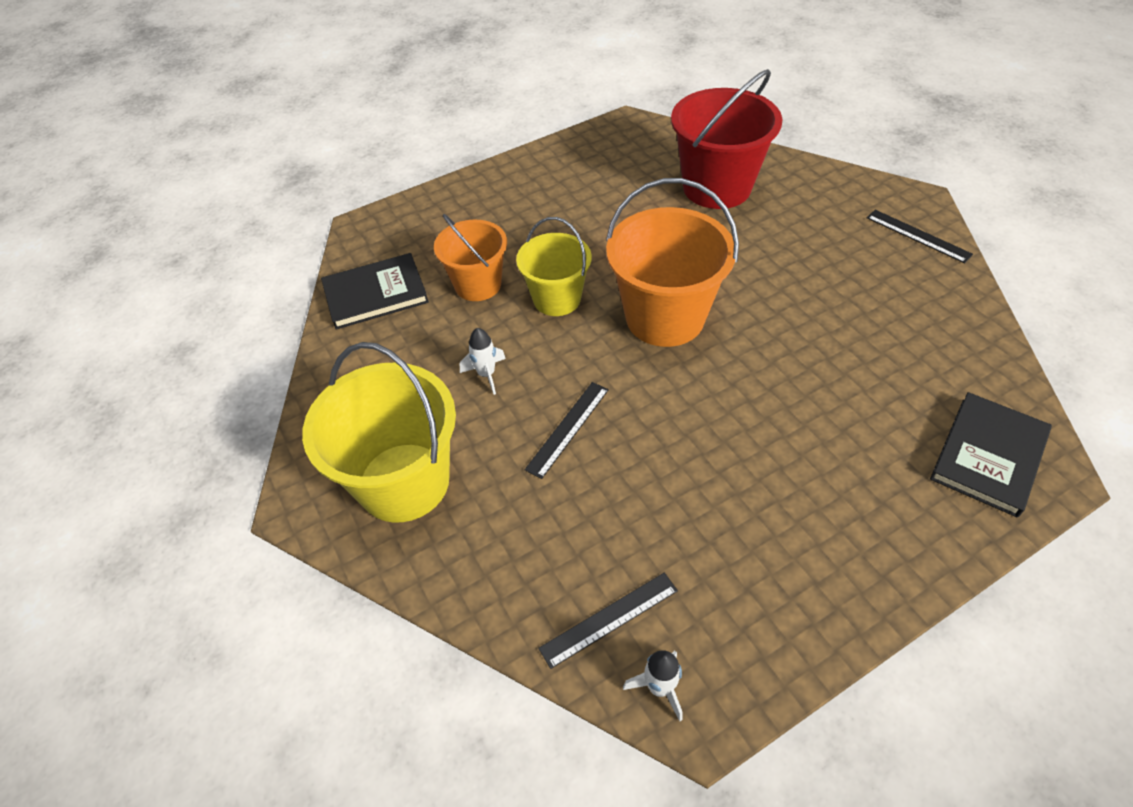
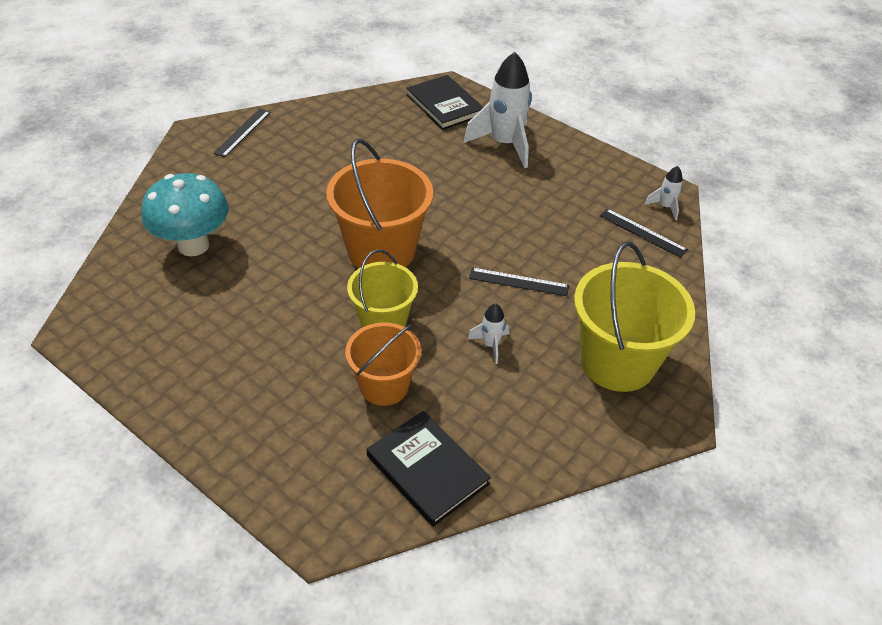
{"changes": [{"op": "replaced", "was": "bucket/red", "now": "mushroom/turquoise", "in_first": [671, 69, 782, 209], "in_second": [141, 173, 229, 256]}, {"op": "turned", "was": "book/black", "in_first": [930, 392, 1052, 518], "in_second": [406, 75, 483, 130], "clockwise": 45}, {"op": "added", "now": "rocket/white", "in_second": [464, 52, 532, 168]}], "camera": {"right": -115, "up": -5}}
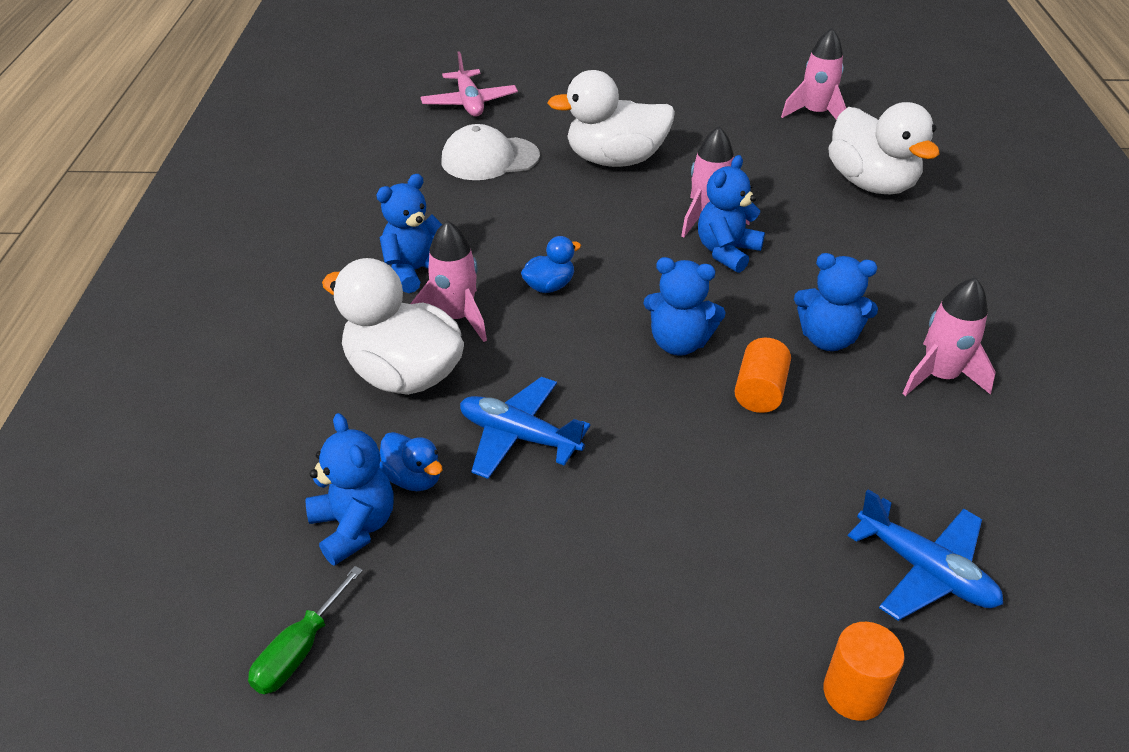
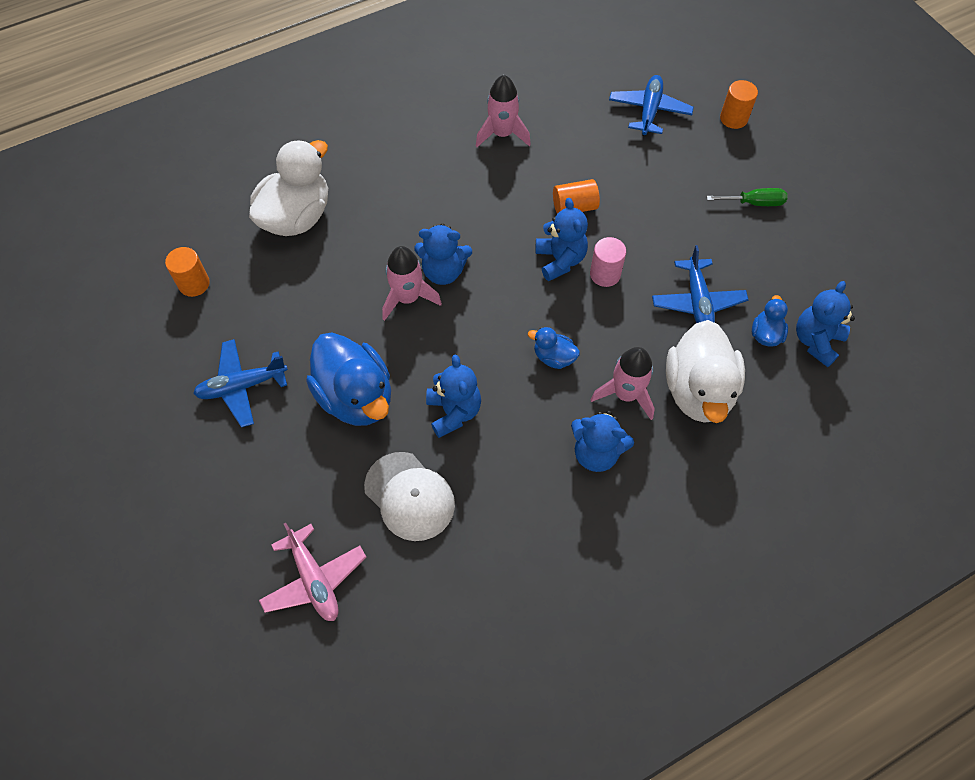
{"changes": [{"op": "replaced", "was": "rocket/pink", "now": "cylinder/orange", "in_first": [781, 28, 846, 120], "in_second": [165, 247, 210, 297]}, {"op": "turned", "was": "plane/pink", "in_first": [420, 51, 518, 117], "in_second": [259, 523, 366, 621], "clockwise": 105}, {"op": "recoloured", "was": "duck/white", "now": "duck/blue", "in_first": [548, 70, 675, 167], "in_second": [306, 332, 391, 426]}, {"op": "moved", "was": "teddy bear/blue", "in_first": [794, 253, 878, 351], "in_second": [426, 355, 481, 438]}, {"op": "moved", "was": "screwdriver/green", "in_first": [248, 566, 363, 694], "in_second": [707, 188, 787, 206]}, {"op": "added", "now": "cylinder/pink", "in_second": [590, 237, 626, 287]}, {"op": "added", "now": "plane/blue", "in_second": [193, 339, 288, 428]}], "camera": {"right": -120, "up": 20}}
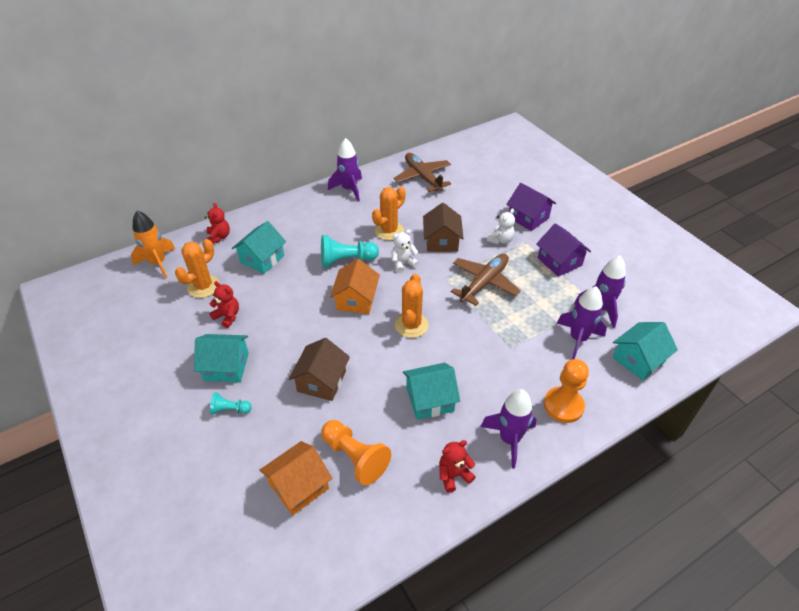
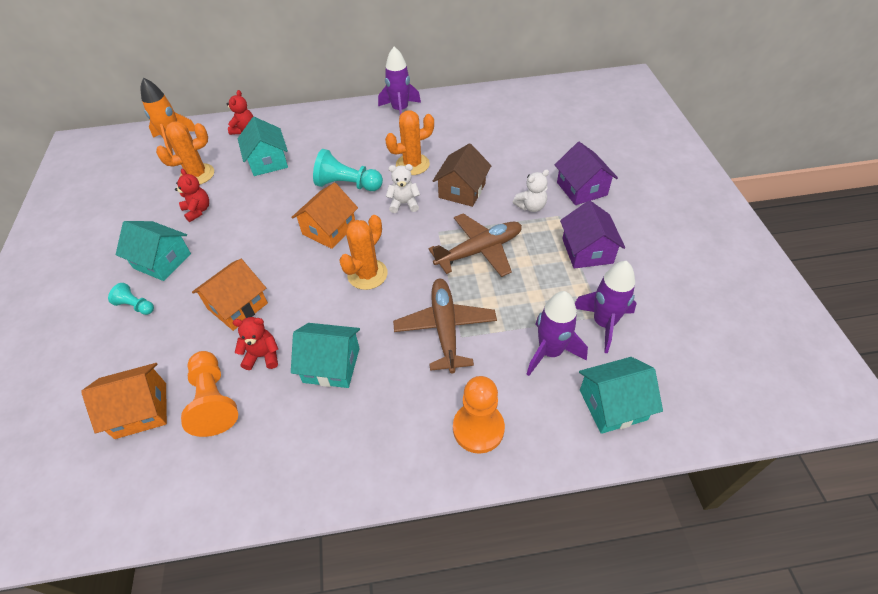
{"changes": [{"op": "moved", "was": "plane/brown", "in_first": [394, 153, 451, 192], "in_second": [393, 279, 497, 373]}, {"op": "turned", "was": "house/turquoise", "in_first": [232, 221, 286, 274], "in_second": [238, 117, 288, 176], "clockwise": -75}, {"op": "recoloured", "was": "house/brown", "now": "house/orange", "in_first": [289, 338, 350, 401], "in_second": [192, 259, 268, 331]}, {"op": "removed", "was": "rocket/purple", "in_first": [481, 389, 536, 469]}, {"op": "moved", "was": "teddy bear/red", "in_first": [439, 440, 476, 493], "in_second": [233, 317, 278, 370]}], "camera": {"right": 25, "up": 5}}
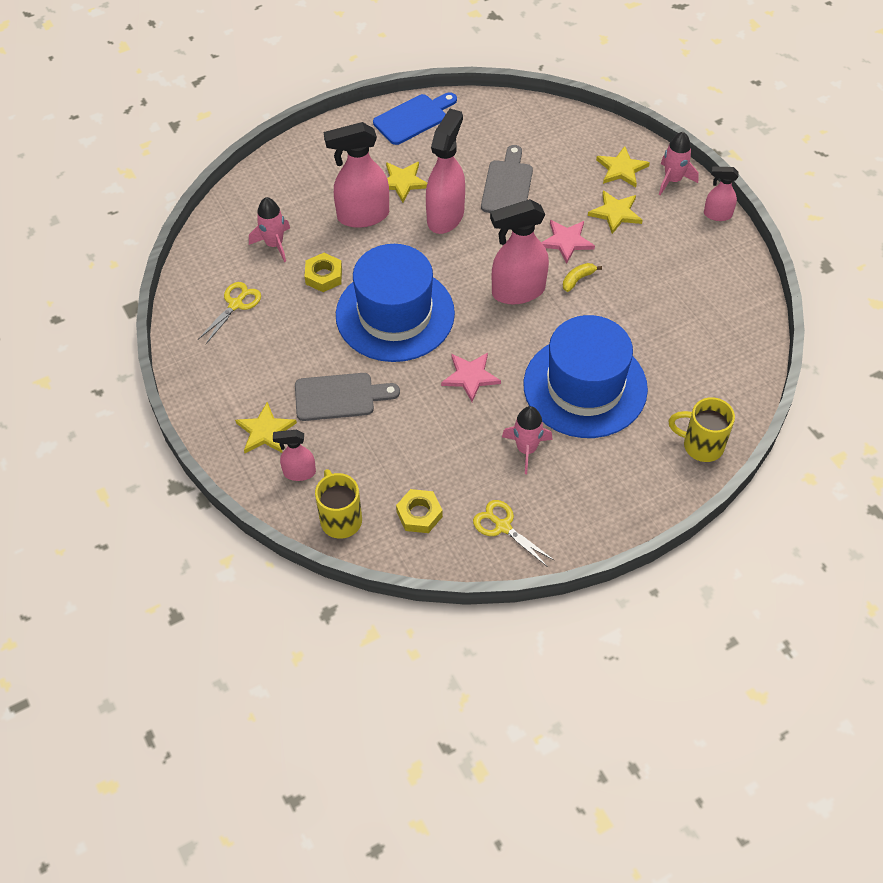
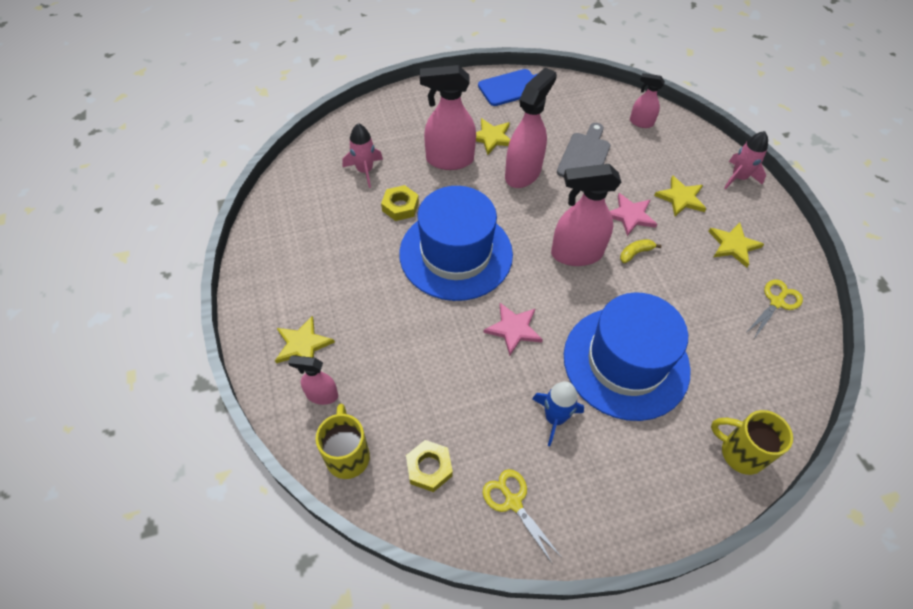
{"changes": [{"op": "moved", "was": "star/yellow", "in_first": [596, 146, 650, 187], "in_second": [708, 223, 764, 268]}, {"op": "moved", "was": "spray bottle/pink", "in_first": [704, 167, 739, 221], "in_second": [630, 73, 665, 128]}, {"op": "moved", "was": "scissors/yellow", "in_first": [198, 282, 261, 344], "in_second": [747, 279, 803, 339]}, {"op": "removed", "was": "cutting board/grey", "in_first": [295, 373, 400, 421]}, {"op": "recoloured", "was": "rocket/pink", "now": "rocket/blue", "in_first": [502, 406, 553, 474], "in_second": [532, 381, 584, 446]}], "camera": {"right": 10, "up": 0}}
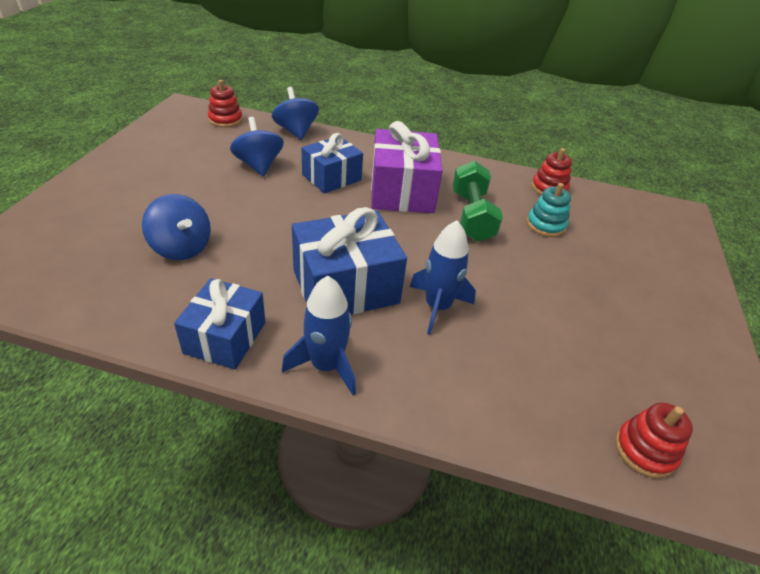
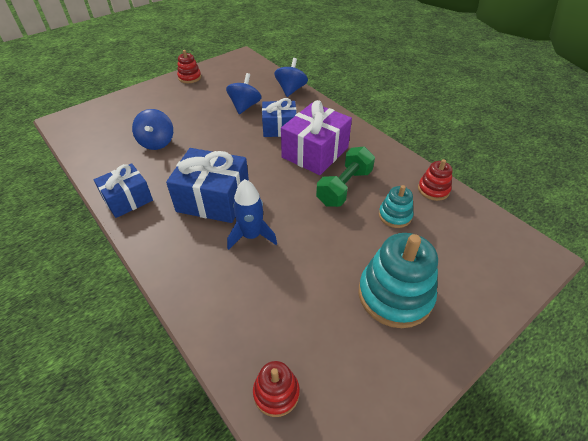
{"changes": [{"op": "moved", "was": "stacking toy/red", "in_first": [208, 80, 243, 128], "in_second": [177, 50, 201, 83]}, {"op": "removed", "was": "rocket/blue", "in_first": [282, 276, 356, 395]}, {"op": "added", "now": "stacking toy/turquoise", "in_second": [359, 233, 438, 328]}], "camera": {"right": 40, "up": 5}}
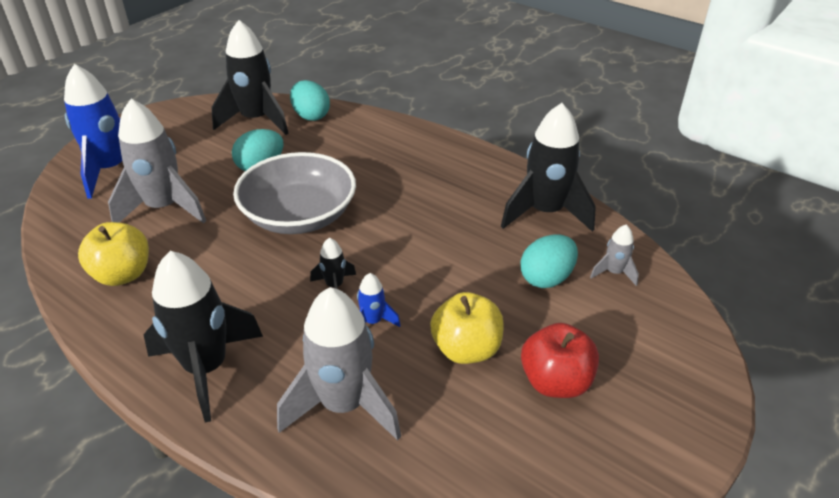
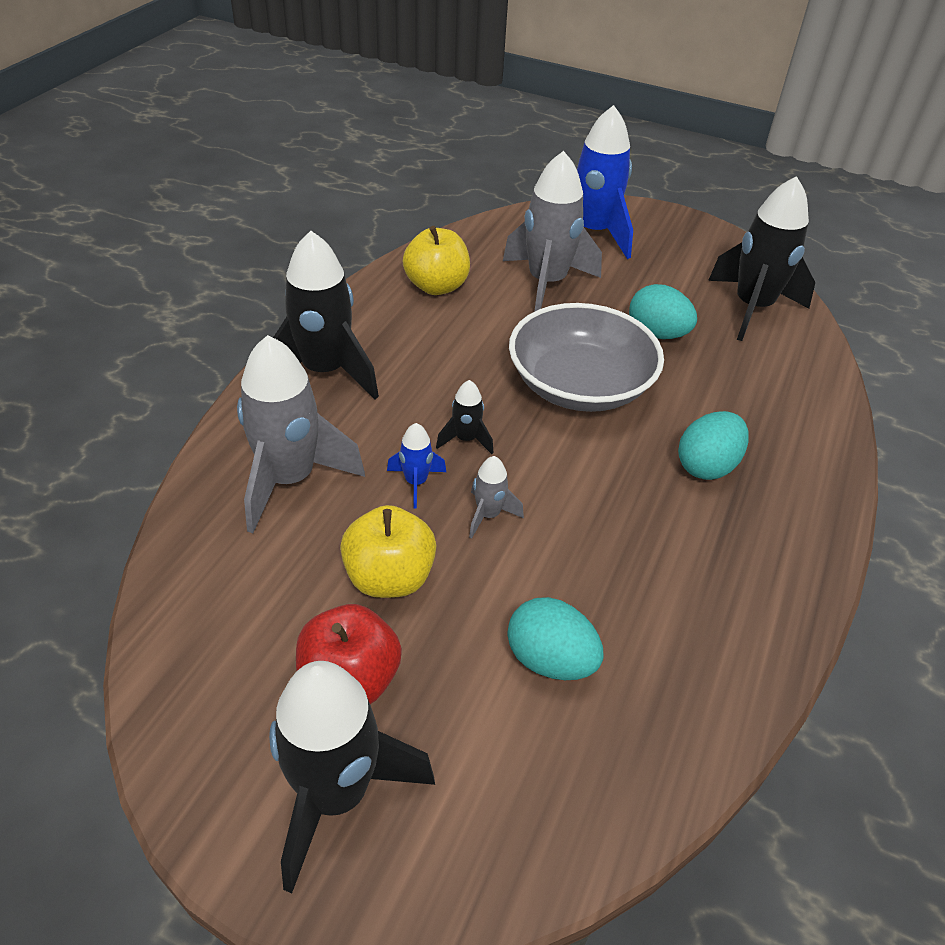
{"changes": [{"op": "moved", "was": "egg/turquoise", "in_first": [290, 80, 330, 121], "in_second": [678, 411, 749, 480]}, {"op": "moved", "was": "rocket/black", "in_first": [501, 103, 596, 232], "in_second": [269, 661, 435, 893]}, {"op": "moved", "was": "rocket/grey", "in_first": [590, 225, 639, 286], "in_second": [469, 456, 524, 539]}], "camera": {"right": 75, "up": 5}}
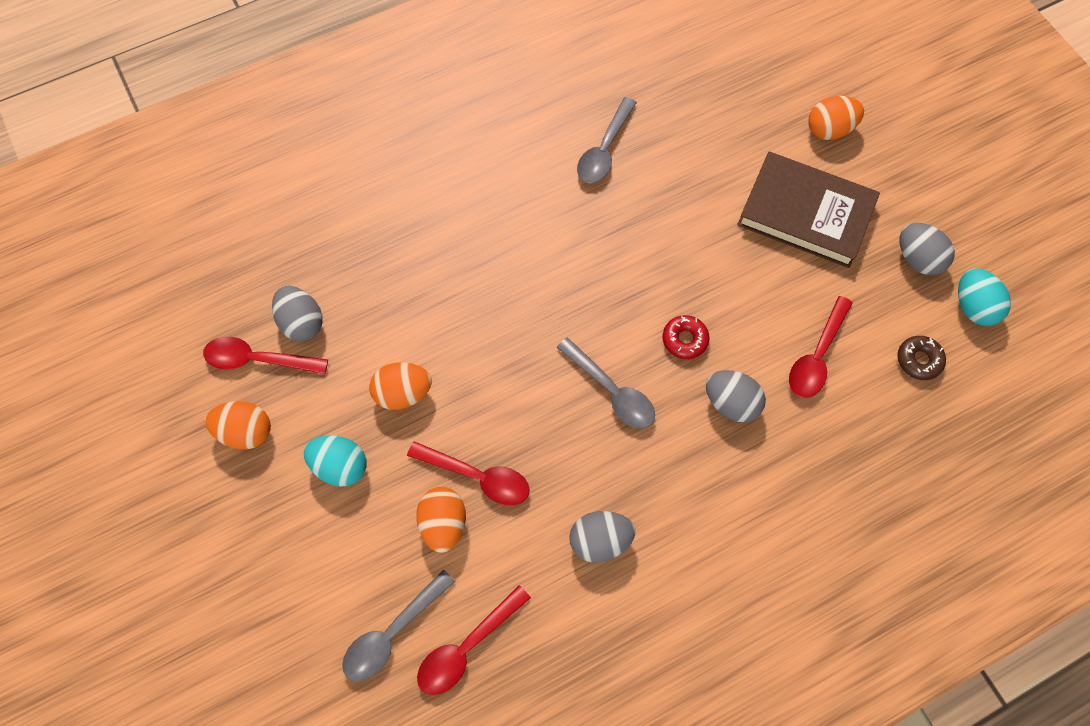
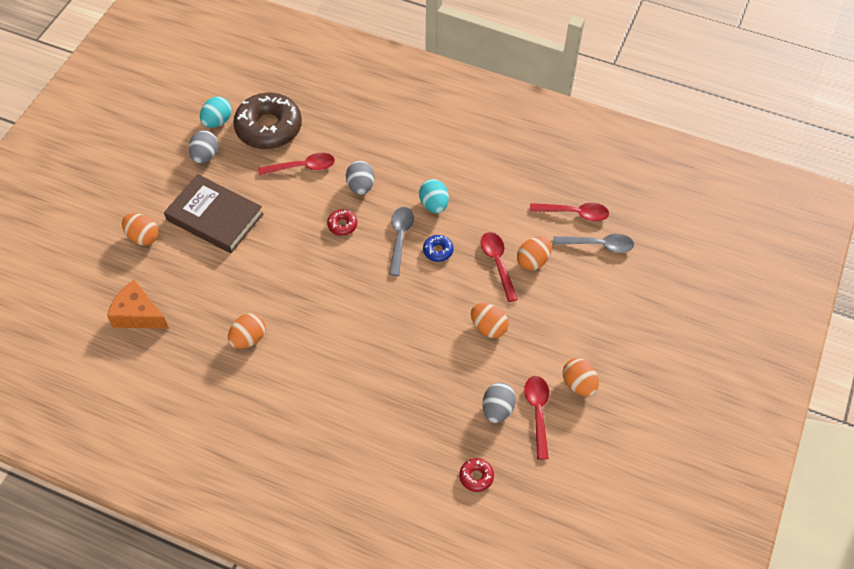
{"changes": [{"op": "replaced", "was": "spoon/grey", "now": "egg/orange", "in_first": [577, 97, 637, 184], "in_second": [228, 313, 265, 349]}, {"op": "turned", "was": "book/brown", "in_first": [737, 152, 880, 268], "in_second": [164, 174, 264, 253], "clockwise": -45}, {"op": "resized", "was": "donut/brown", "in_first": [897, 336, 946, 380], "in_second": [233, 93, 302, 149], "ratio": 2.38}, {"op": "turned", "was": "spoon/red", "in_first": [203, 337, 328, 374], "in_second": [524, 376, 549, 460], "clockwise": -150}, {"op": "moved", "was": "egg/turquoise", "in_first": [304, 435, 367, 487], "in_second": [419, 179, 449, 213]}, {"op": "removed", "was": "egg/grey", "in_first": [569, 511, 635, 562]}, {"op": "added", "now": "donut/blue", "in_second": [423, 235, 454, 262]}, {"op": "added", "now": "cheese/orange", "in_second": [107, 280, 169, 329]}, {"op": "added", "now": "donut/red", "in_second": [459, 458, 494, 492]}], "camera": {"right": -130, "up": -10}}
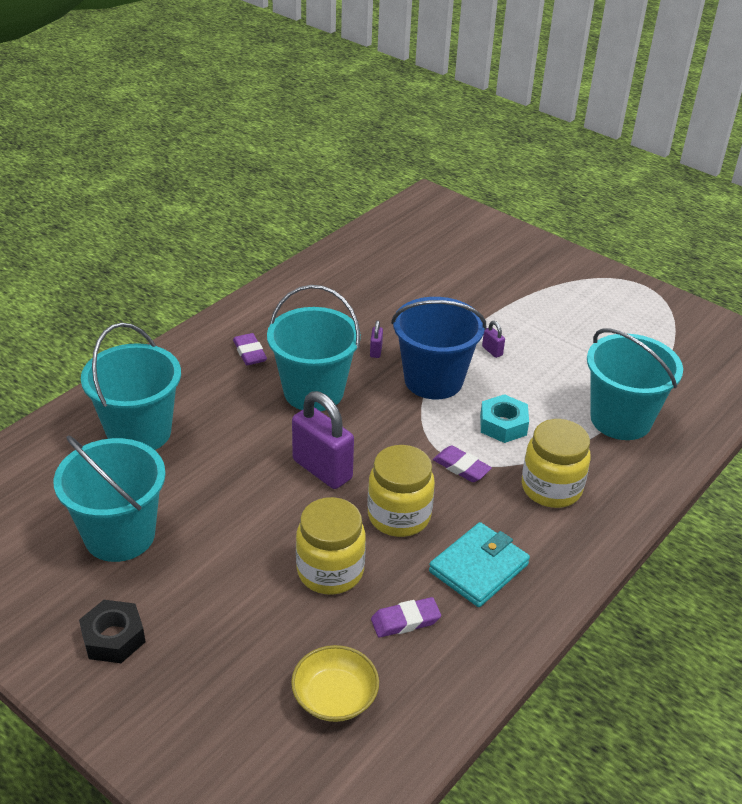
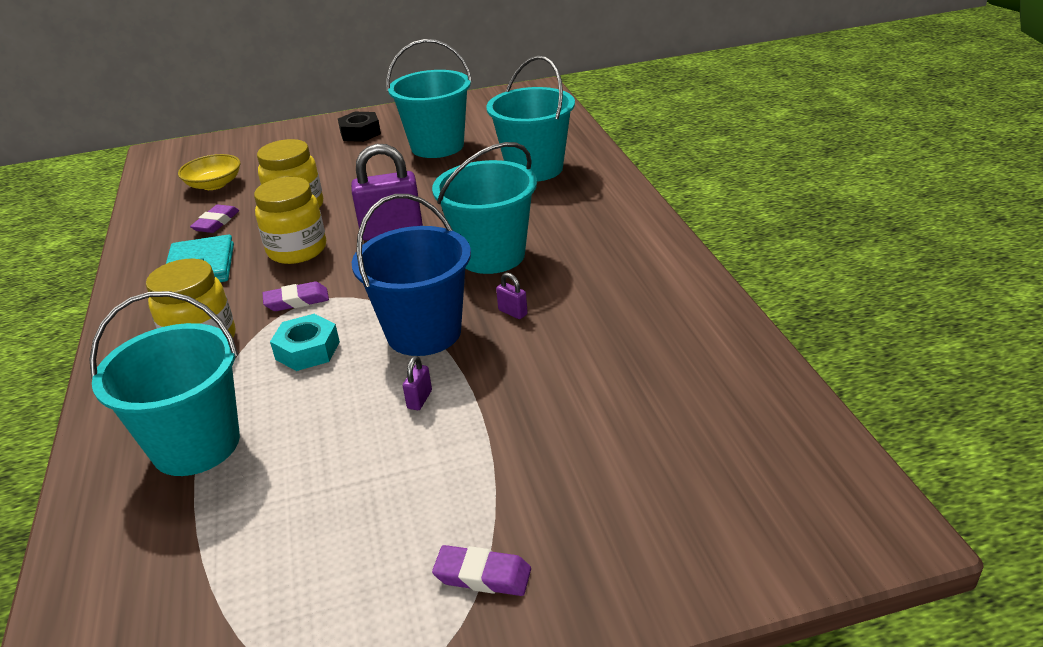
{"changes": [{"op": "turned", "was": "padlock/purple", "in_first": [482, 321, 505, 358], "in_second": [403, 356, 432, 410], "clockwise": -75}, {"op": "moved", "was": "eraser/purple", "in_first": [233, 333, 267, 365], "in_second": [432, 545, 531, 596]}], "camera": {"right": 130, "up": -5}}
